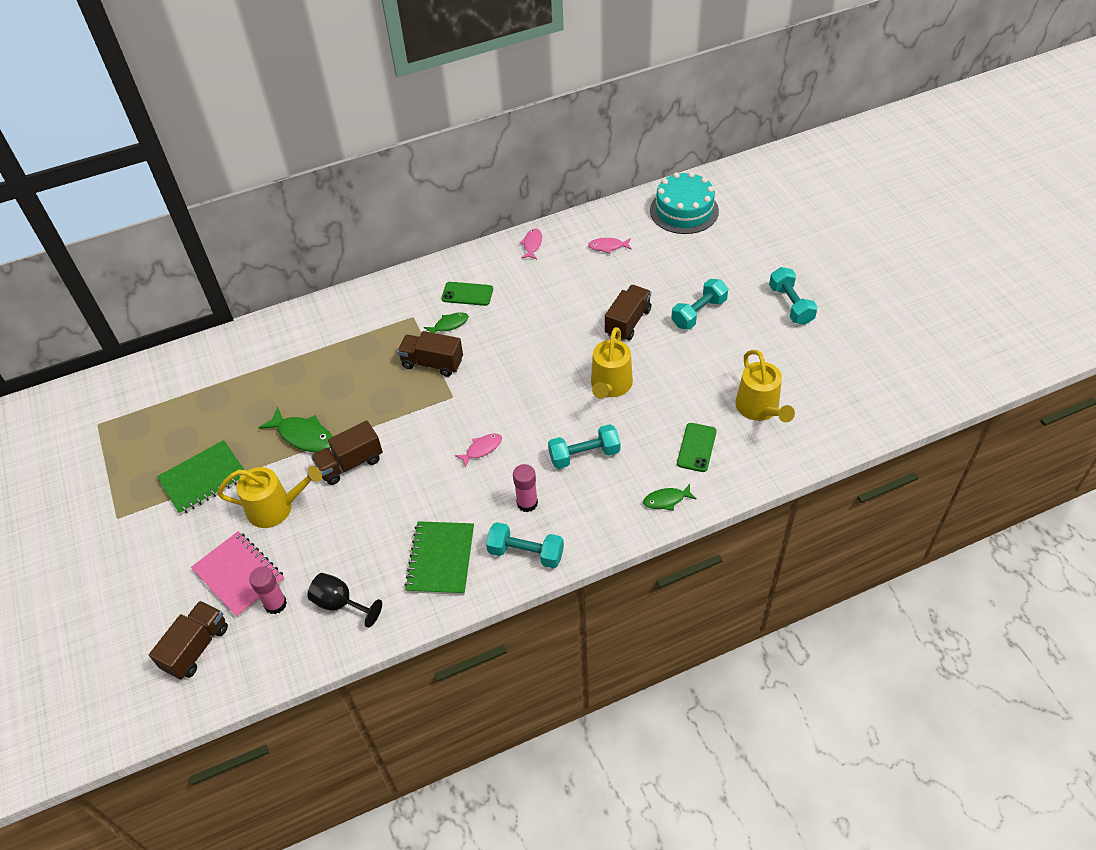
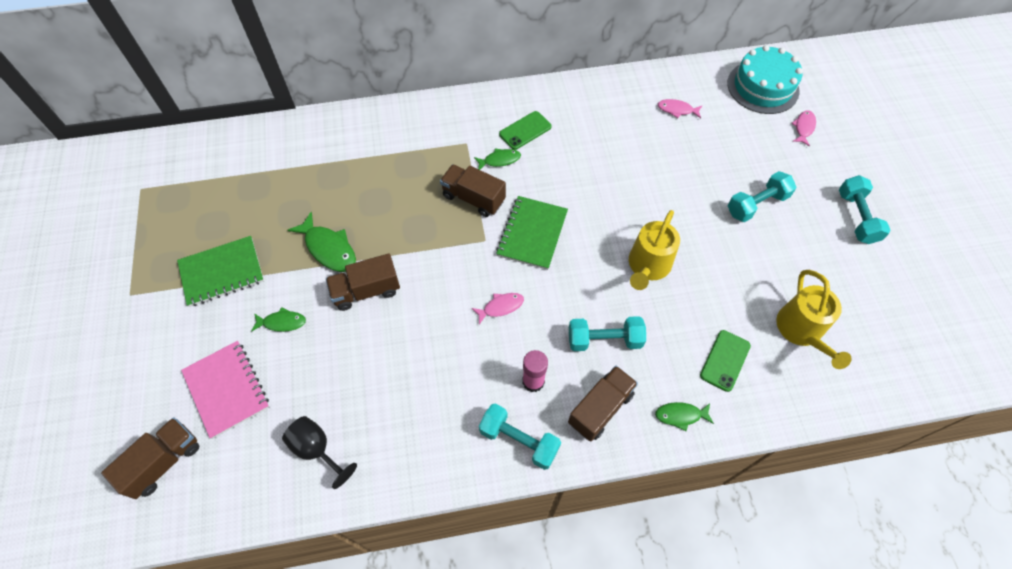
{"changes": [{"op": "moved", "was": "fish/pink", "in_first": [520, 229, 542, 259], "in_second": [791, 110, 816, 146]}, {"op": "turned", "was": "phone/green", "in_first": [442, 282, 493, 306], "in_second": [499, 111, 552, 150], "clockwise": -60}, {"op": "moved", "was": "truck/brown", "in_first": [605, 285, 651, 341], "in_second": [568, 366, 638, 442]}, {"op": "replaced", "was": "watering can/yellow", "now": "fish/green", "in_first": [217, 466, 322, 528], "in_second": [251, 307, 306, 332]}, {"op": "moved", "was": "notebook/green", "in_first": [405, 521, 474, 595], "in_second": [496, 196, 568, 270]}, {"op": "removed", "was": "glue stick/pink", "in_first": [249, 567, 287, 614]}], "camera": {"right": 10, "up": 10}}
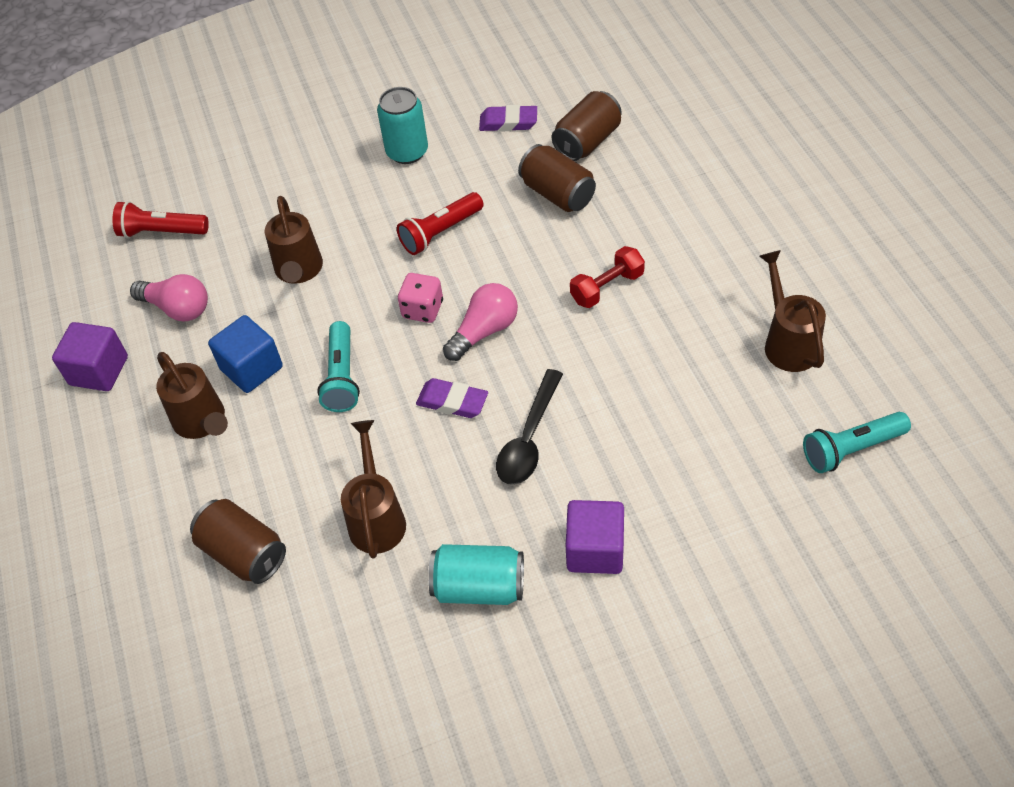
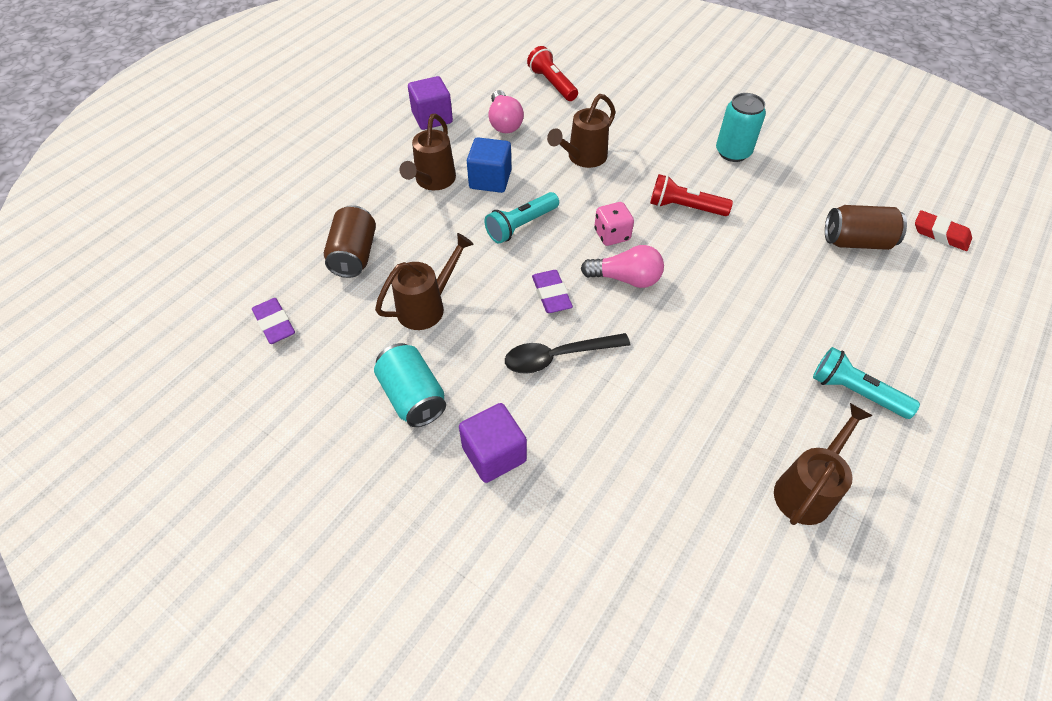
{"changes": [{"op": "moved", "was": "eraser/purple", "in_first": [479, 105, 537, 132], "in_second": [252, 298, 295, 344]}, {"op": "removed", "was": "can/brown", "in_first": [518, 144, 596, 212]}, {"op": "removed", "was": "dumbbell/red", "in_first": [570, 246, 645, 308]}, {"op": "moved", "was": "flashlight/turquoise", "in_first": [803, 412, 911, 473], "in_second": [813, 347, 920, 419]}, {"op": "added", "now": "eraser/red", "in_second": [915, 210, 972, 251]}], "camera": {"right": 50, "up": 0}}
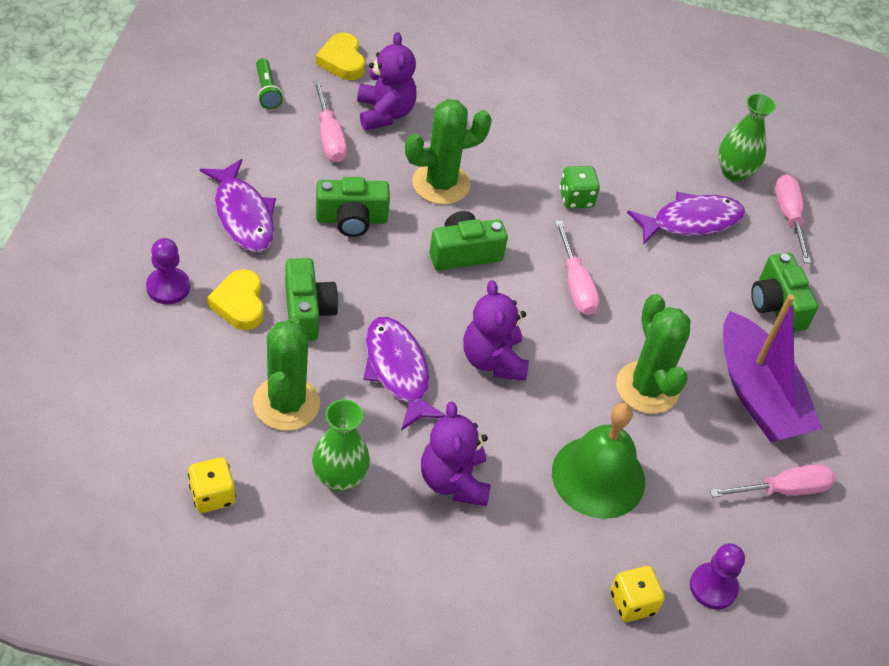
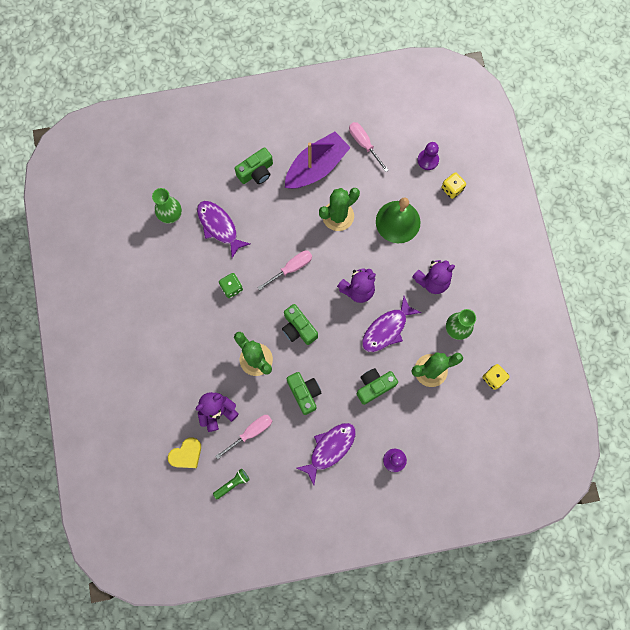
{"changes": [{"op": "removed", "was": "screwdriver/pink", "in_first": [775, 174, 811, 263]}, {"op": "removed", "was": "heart/yellow", "in_first": [207, 269, 264, 330]}], "camera": {"right": -105, "up": 25}}
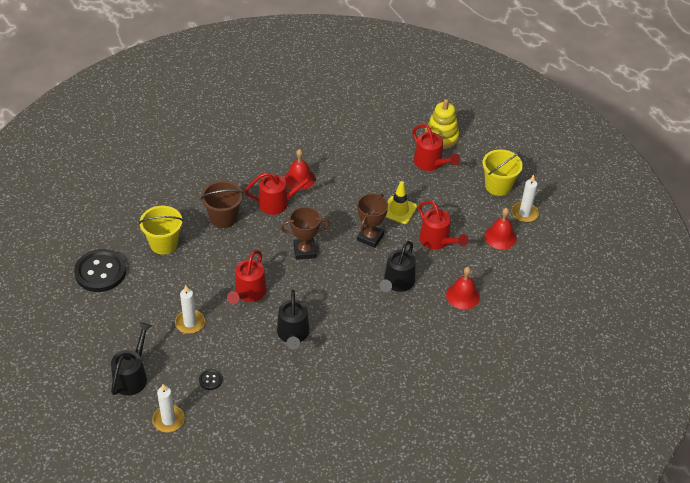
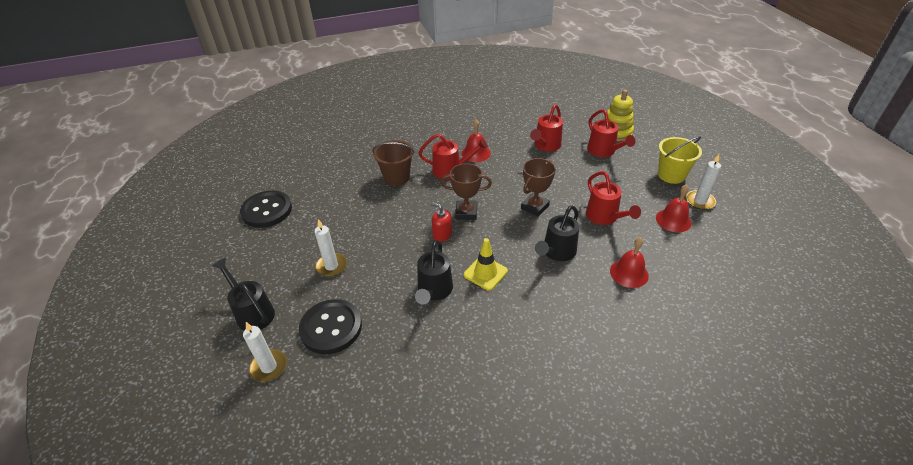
{"changes": [{"op": "moved", "was": "traffic cone/yellow", "in_first": [385, 181, 417, 224], "in_second": [464, 238, 508, 290]}, {"op": "removed", "was": "bucket/yellow", "in_first": [139, 206, 183, 254]}, {"op": "moved", "was": "watering can/red", "in_first": [227, 250, 267, 304], "in_second": [530, 104, 563, 152]}, {"op": "turned", "was": "watering can/black", "in_first": [111, 322, 152, 396], "in_second": [212, 258, 275, 331], "clockwise": -75}, {"op": "resized", "was": "button/black", "in_first": [199, 369, 223, 390], "in_second": [299, 299, 362, 354], "ratio": 2.32}, {"op": "added", "now": "soap dispenser/red", "in_second": [431, 203, 452, 242]}], "camera": {"right": 15, "up": -5}}
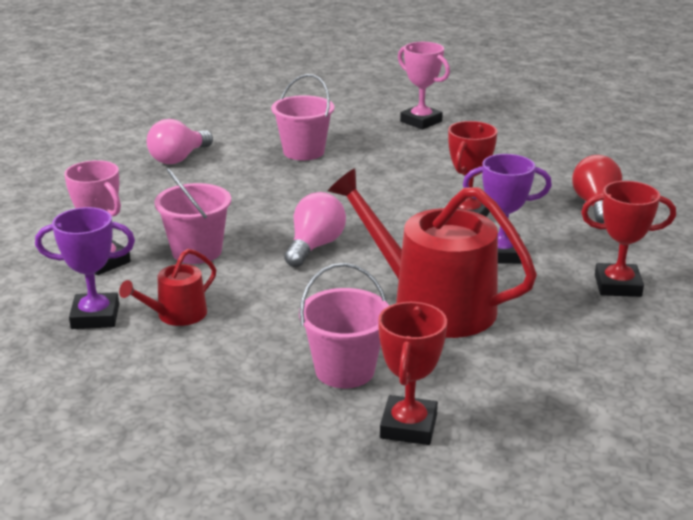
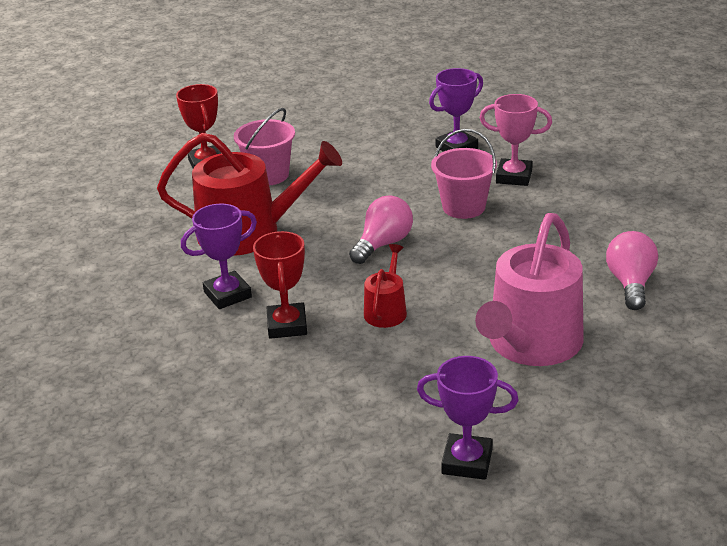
{"changes": [{"op": "recoloured", "was": "trophy/pink", "now": "trophy/purple", "in_first": [398, 42, 450, 130], "in_second": [417, 356, 518, 480]}, {"op": "replaced", "was": "bucket/pink", "now": "watering can/pink", "in_first": [271, 74, 334, 161], "in_second": [475, 213, 584, 366]}, {"op": "removed", "was": "light bulb/red", "in_first": [572, 155, 622, 223]}, {"op": "removed", "was": "trophy/red", "in_first": [581, 181, 676, 297]}, {"op": "turned", "was": "light bulb/pink", "in_first": [284, 192, 346, 267], "in_second": [349, 195, 413, 264], "clockwise": -135}, {"op": "moved", "was": "watering can/red", "in_first": [119, 249, 216, 326], "in_second": [364, 244, 407, 328]}], "camera": {"right": 150, "up": 5}}
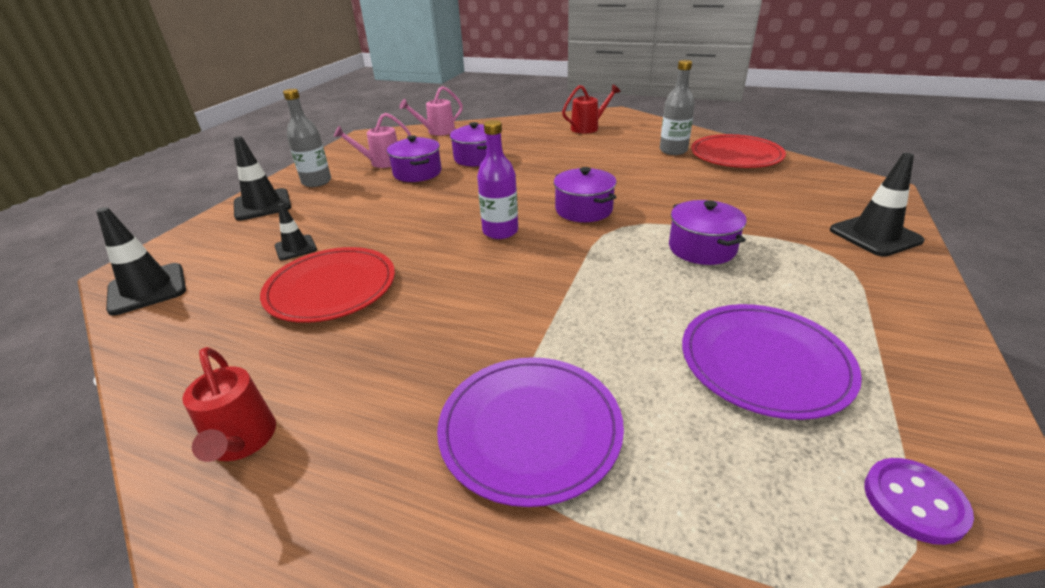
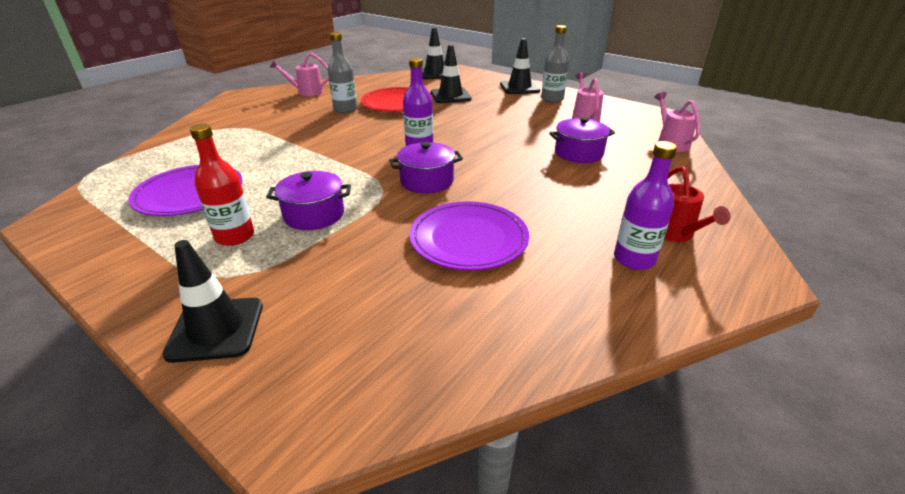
{"changes": [{"op": "moved", "was": "bottle/grey", "in_first": [660, 60, 695, 155], "in_second": [328, 32, 357, 113]}, {"op": "removed", "was": "plate/red", "in_first": [691, 134, 786, 168]}, {"op": "removed", "was": "pot/purple", "in_first": [387, 135, 441, 182]}, {"op": "resized", "was": "traffic cone/black", "in_first": [274, 203, 317, 260], "in_second": [431, 45, 472, 103], "ratio": 1.66}, {"op": "recoloured", "was": "watering can/red", "now": "watering can/pink", "in_first": [182, 347, 276, 462], "in_second": [270, 53, 329, 96]}, {"op": "moved", "was": "plate/purple", "in_first": [437, 357, 624, 507], "in_second": [409, 201, 529, 270]}, {"op": "removed", "was": "button/purple", "in_first": [864, 458, 974, 545]}, {"op": "added", "now": "bottle/red", "in_second": [190, 124, 254, 246]}, {"op": "added", "now": "bottle/purple", "in_second": [614, 141, 677, 270]}], "camera": {"right": 105, "up": 0}}
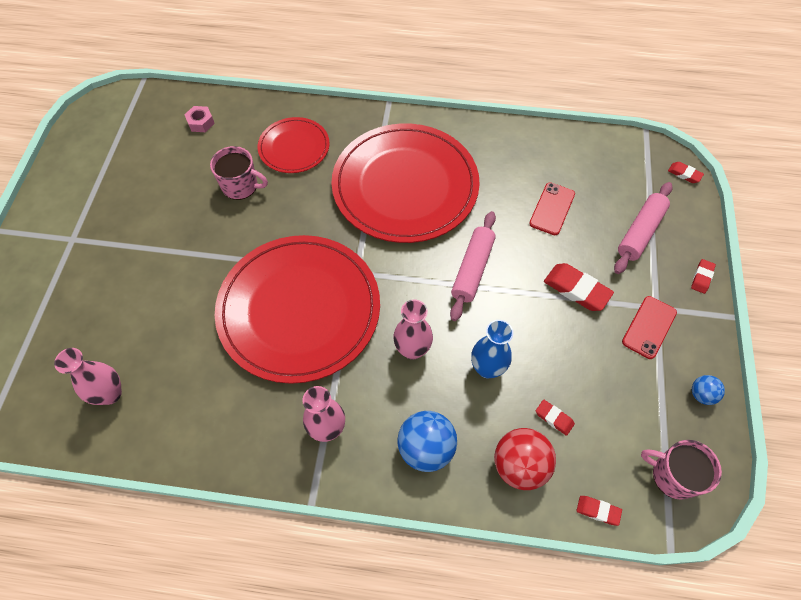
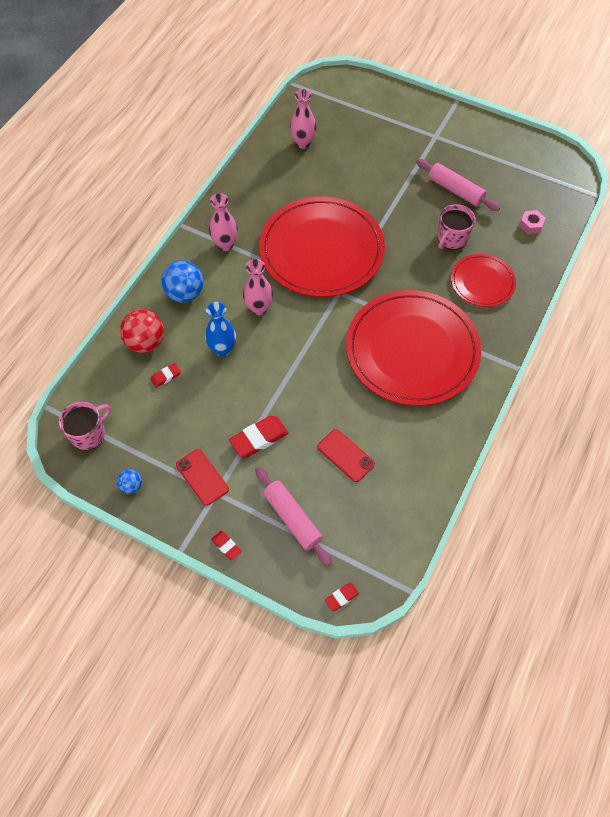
{"changes": [{"op": "moved", "was": "rolling pin/pink", "in_first": [450, 211, 496, 321], "in_second": [416, 159, 500, 211]}, {"op": "removed", "was": "eraser/red", "in_first": [576, 496, 622, 526]}], "camera": {"right": 110, "up": 0}}
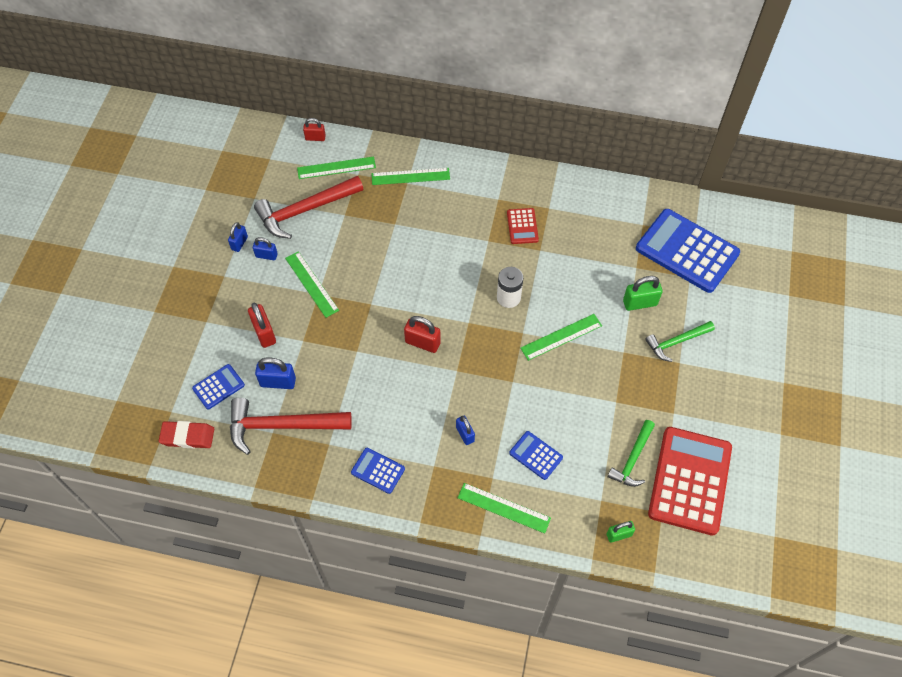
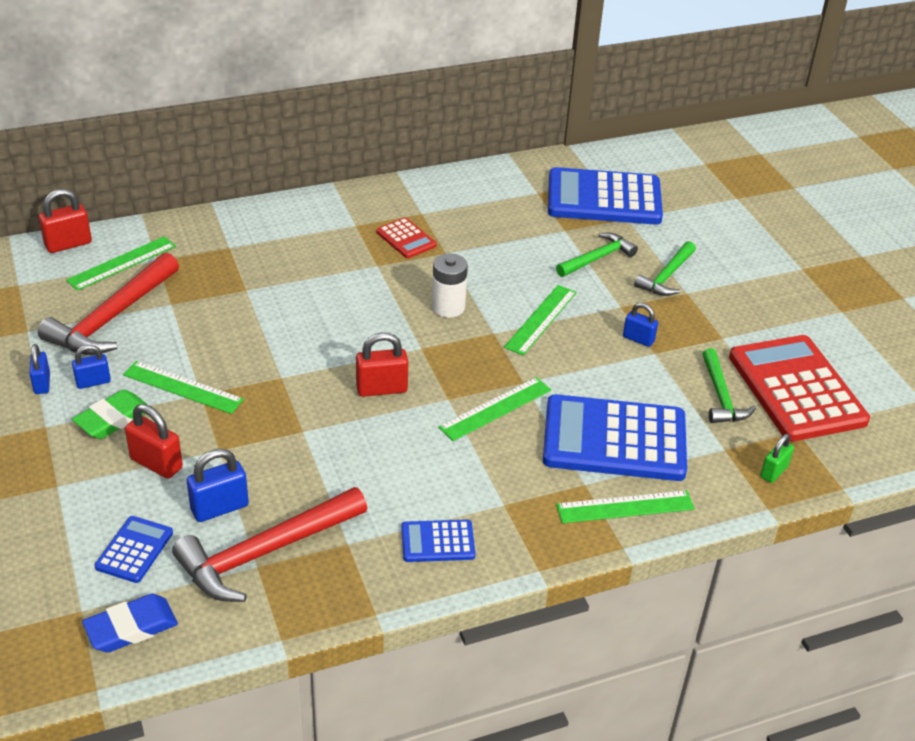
{"changes": [{"op": "resized", "was": "padlock/red", "in_first": [303, 118, 326, 141], "in_second": [39, 189, 92, 253], "ratio": 1.52}, {"op": "moved", "was": "ruler/green", "in_first": [371, 168, 450, 185], "in_second": [438, 377, 551, 441]}, {"op": "replaced", "was": "padlock/green", "now": "hammer/green", "in_first": [623, 276, 662, 311], "in_second": [556, 233, 638, 277]}, {"op": "moved", "was": "padlock/blue", "in_first": [456, 416, 475, 445], "in_second": [623, 303, 658, 347]}, {"op": "recoloured", "was": "eraser/red", "now": "eraser/blue", "in_first": [159, 421, 214, 449], "in_second": [82, 594, 178, 653]}, {"op": "resized", "was": "calculator/blue", "in_first": [509, 431, 563, 480], "in_second": [543, 394, 687, 481], "ratio": 2.15}, {"op": "added", "now": "eraser/green", "in_second": [72, 390, 148, 439]}], "camera": {"right": -35, "up": -20}}
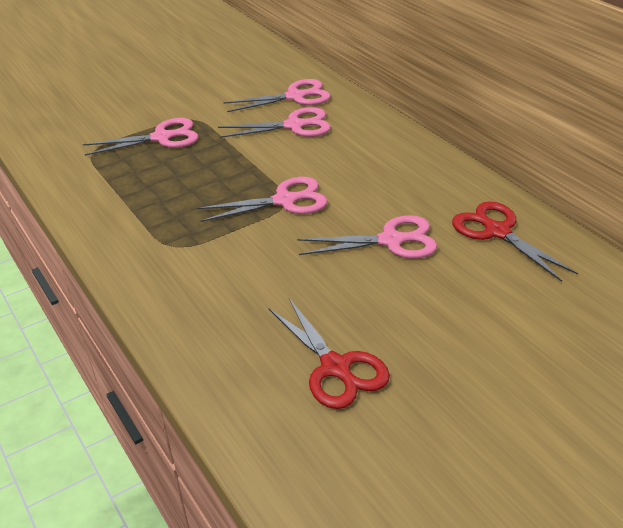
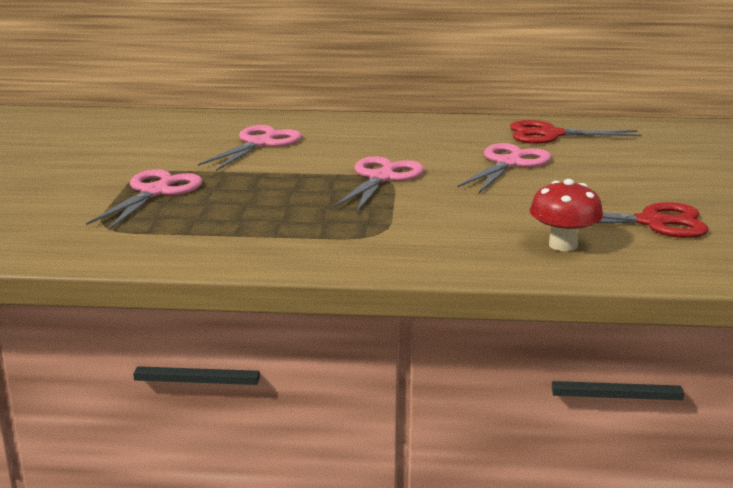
{"changes": [{"op": "removed", "was": "scissors/pink", "in_first": [224, 79, 331, 112]}, {"op": "added", "now": "mushroom/red", "in_second": [530, 179, 603, 251]}], "camera": {"right": -55, "up": -15}}
